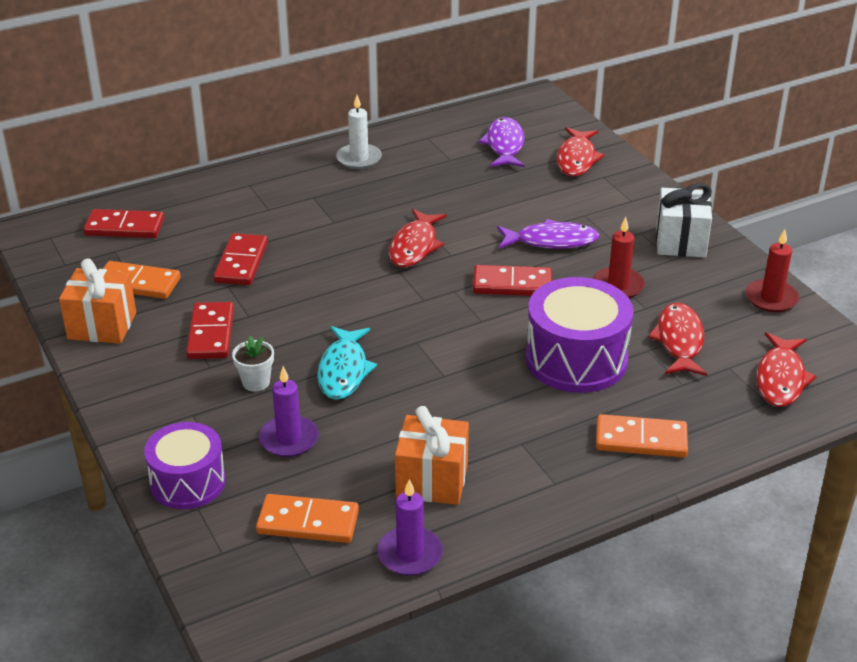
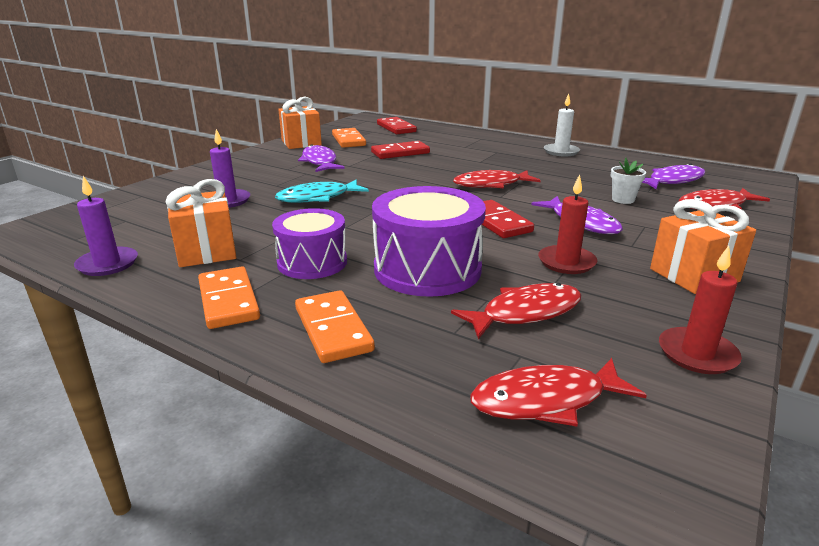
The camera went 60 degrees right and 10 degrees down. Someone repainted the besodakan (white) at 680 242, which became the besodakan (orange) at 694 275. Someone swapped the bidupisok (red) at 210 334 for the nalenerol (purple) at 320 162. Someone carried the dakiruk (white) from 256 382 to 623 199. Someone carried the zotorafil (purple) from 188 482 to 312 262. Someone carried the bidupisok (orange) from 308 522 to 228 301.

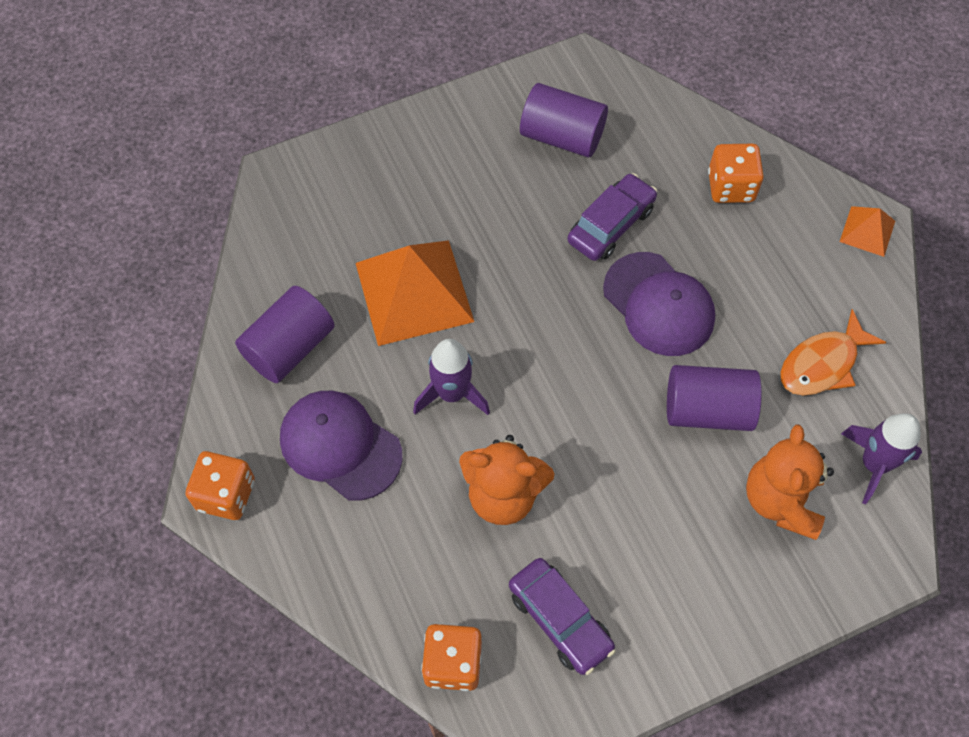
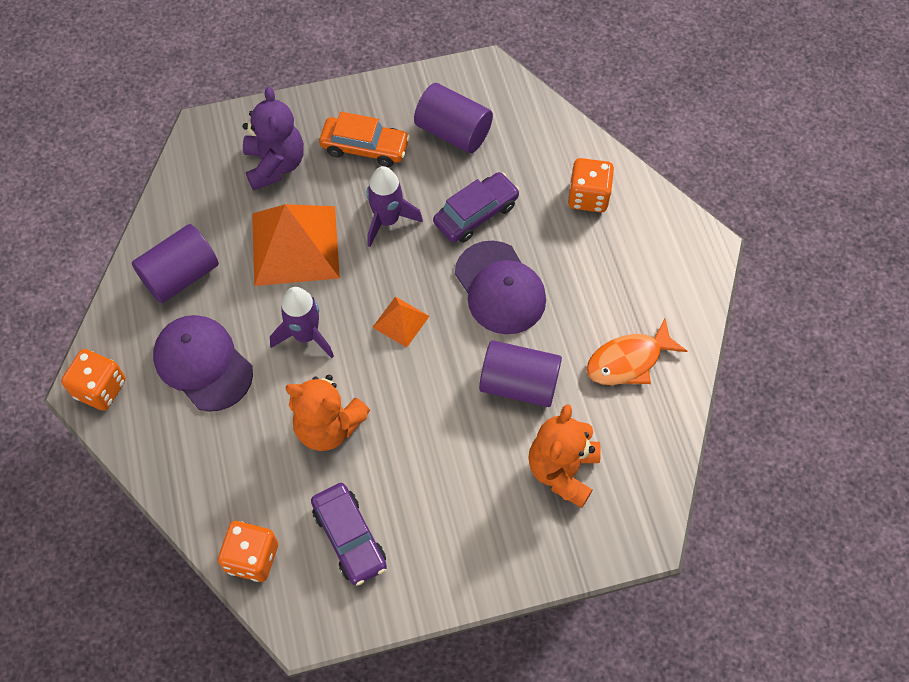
The camera went 10 degrees right and 0 degrees up. Someone carried the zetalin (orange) from 867 231 to 400 321. Someone carried the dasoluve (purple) from 874 464 to 387 220. Someone put down the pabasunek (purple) at 275 165. Someone put down the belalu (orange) at 365 148.

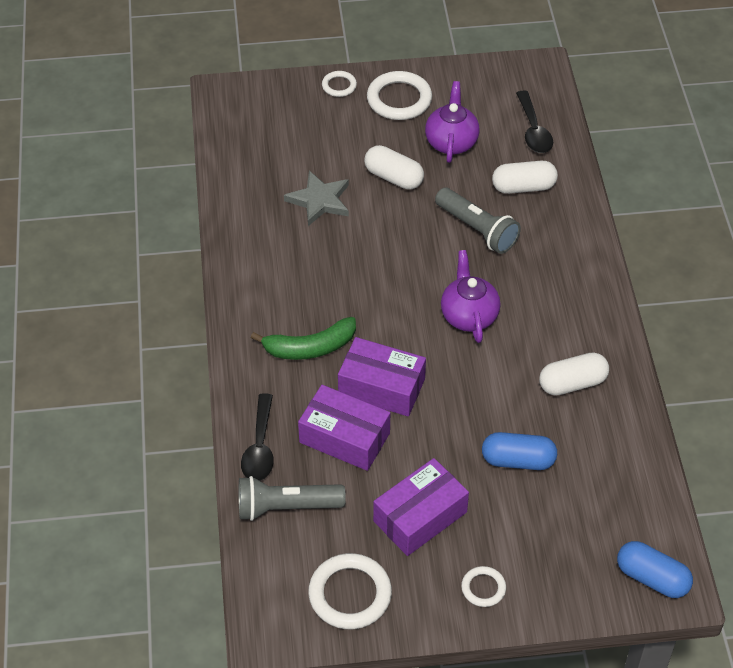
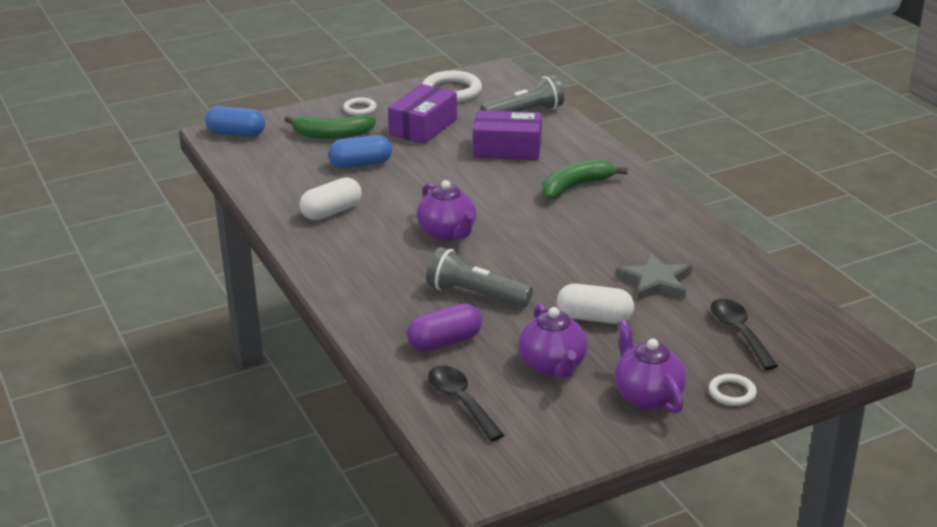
The camera went 160 degrees right and 20 degrees down. Someone swapped the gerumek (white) at 399 99 for the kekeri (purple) at 647 396. Someone repainted the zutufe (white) at 523 187, which became the zutufe (purple) at 445 342. Someone took away the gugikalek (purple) at 381 387. Someone carried the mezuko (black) from 260 447 to 739 333. Someone put down the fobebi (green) at 332 135.

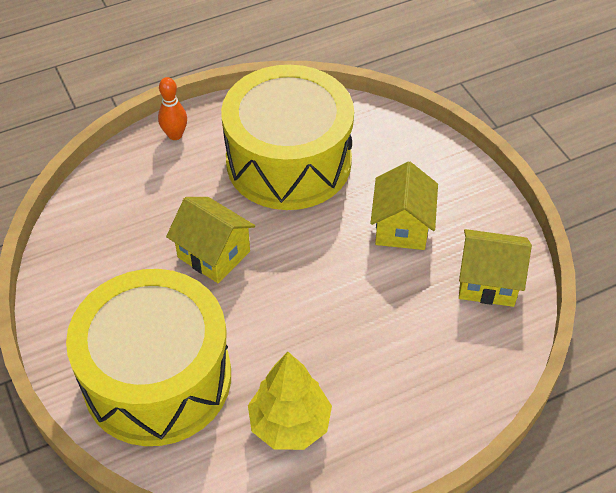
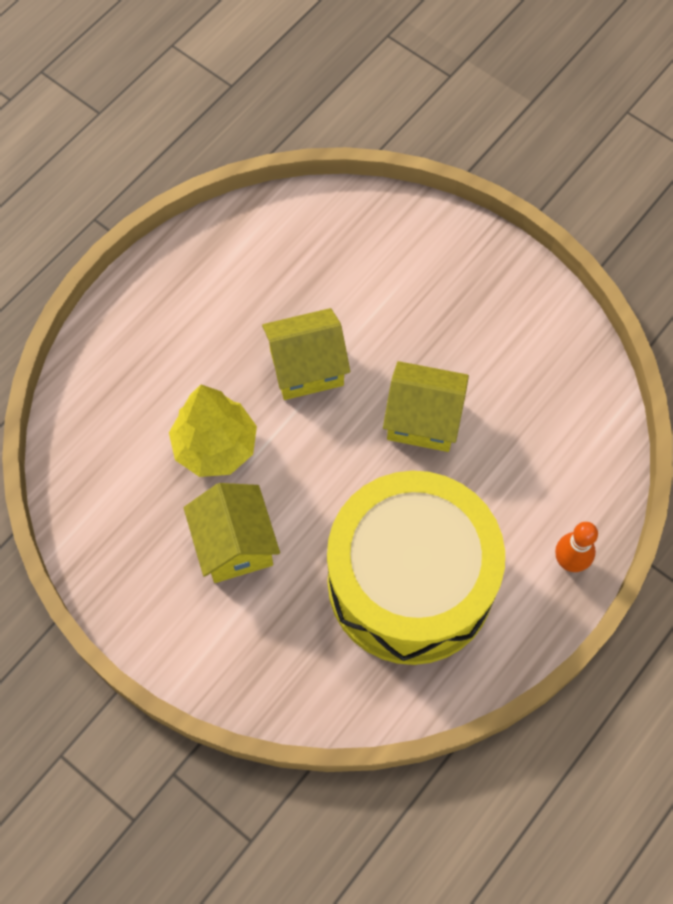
The camera went 155 degrees right and 15 degrees up. Someone carried the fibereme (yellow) from 487 282 to 306 368. Someone took away the zotorafil (yellow) at 157 378. Someone carried the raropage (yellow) from 289 424 to 215 446.

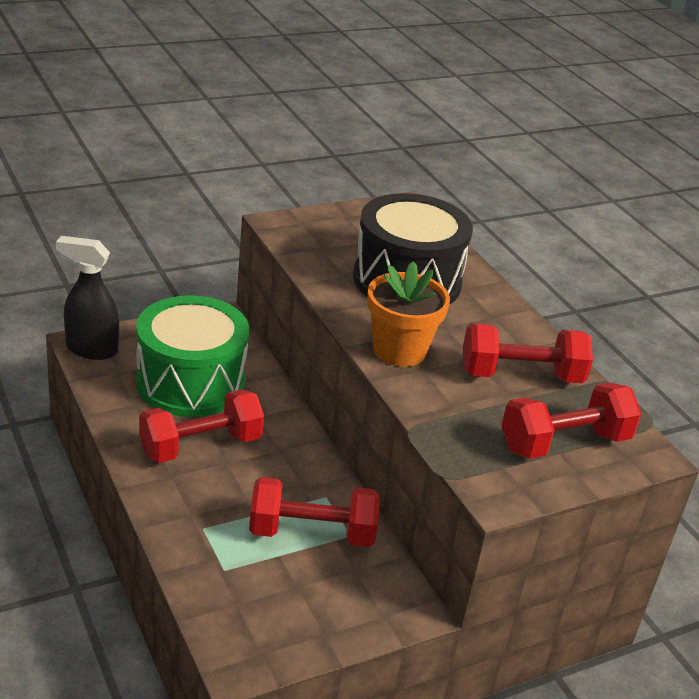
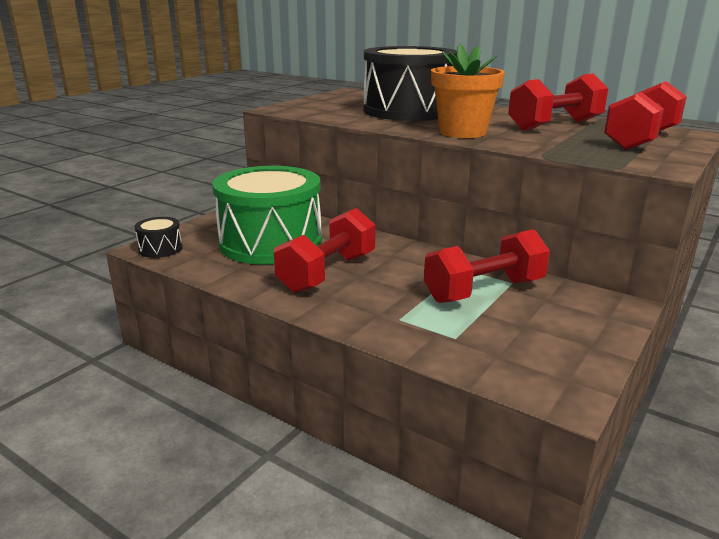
The camera went 25 degrees left and 10 degrees down. Someone swapped the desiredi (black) at 91 349 for the zotorafil (black) at 160 249.

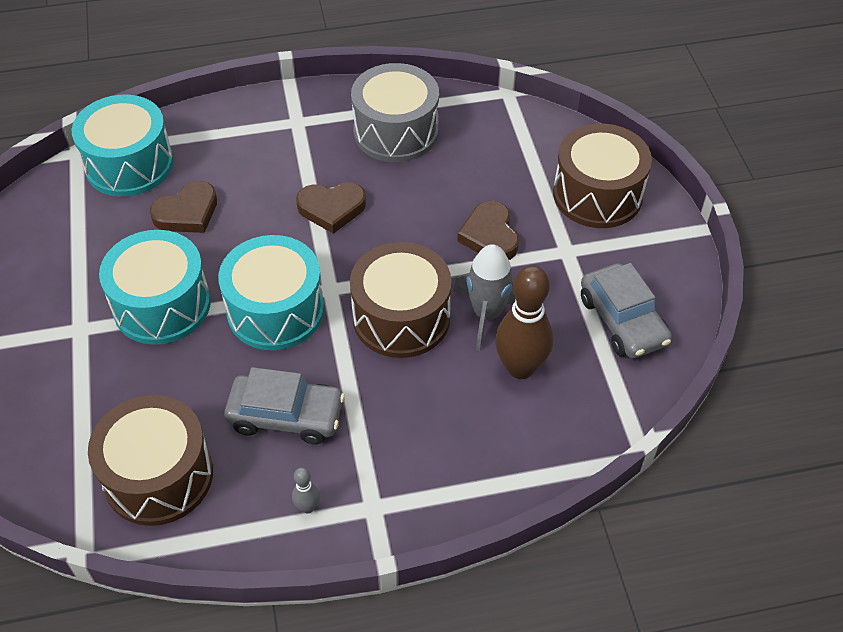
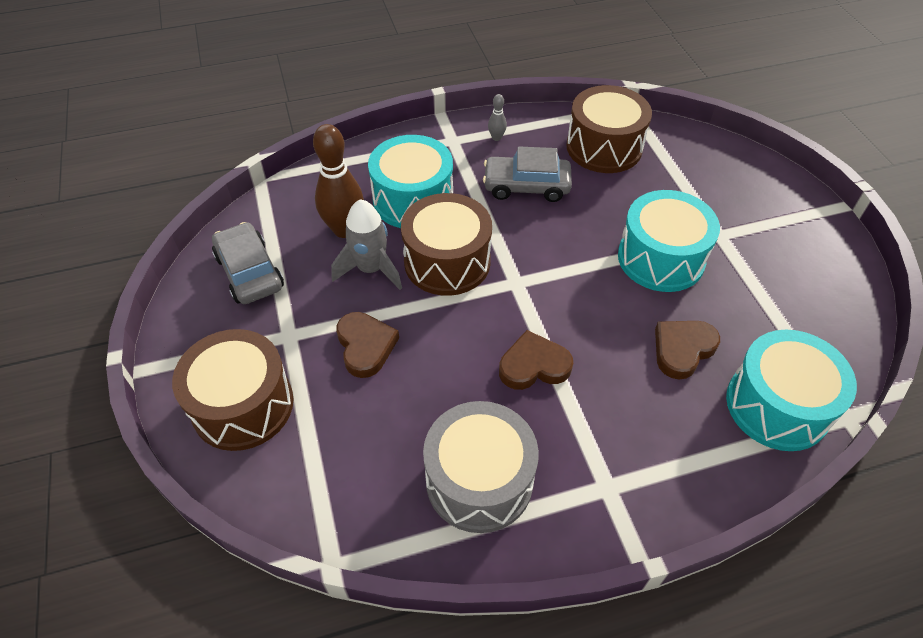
The camera went 175 degrees right and 0 degrees up. Someone carried the zotorafil (turquoise) from 275 310 to 413 200.

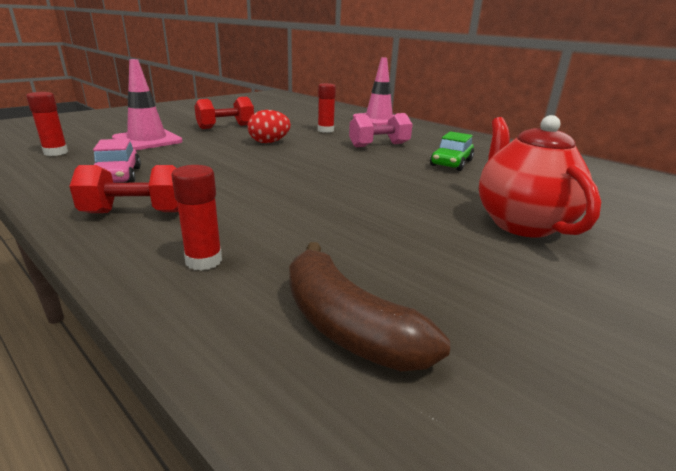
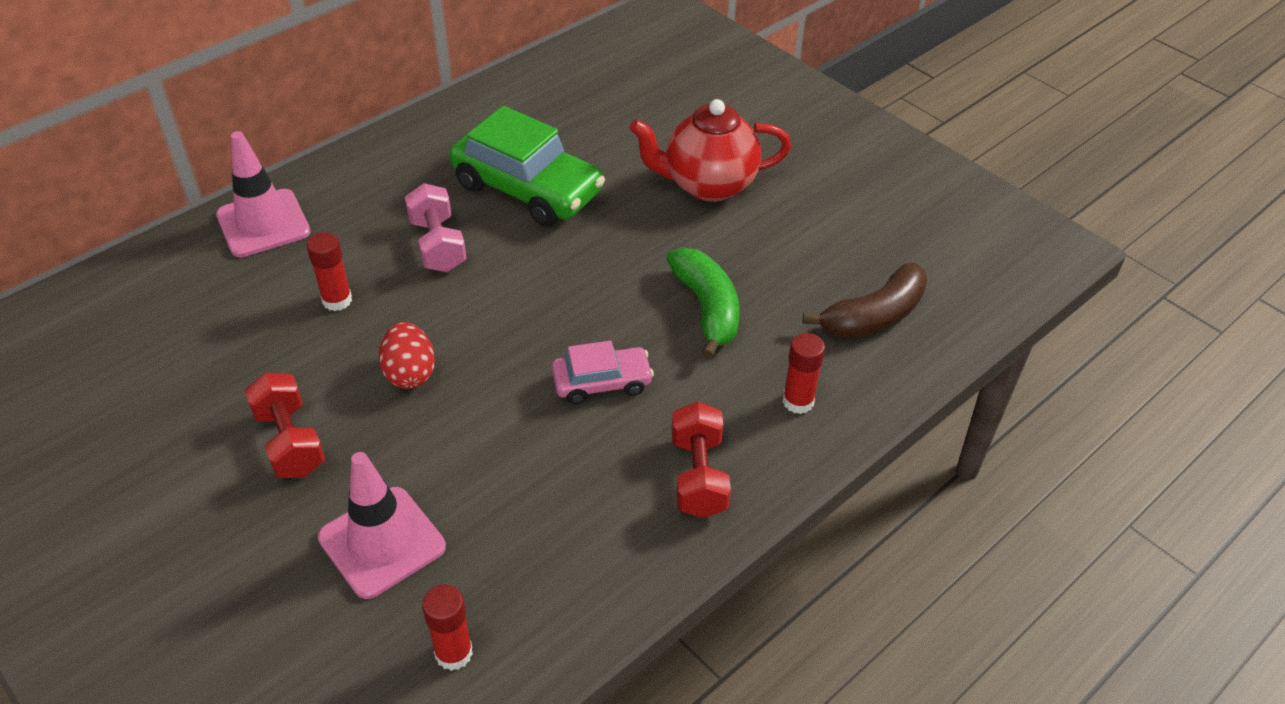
The camera went 85 degrees left and 20 degrees up. Someone scaled the belalu (green) at 451 163 by 1.84. Someone carried the belalu (pink) from 117 176 to 602 383. Someone put down the fobebi (green) at 707 308.

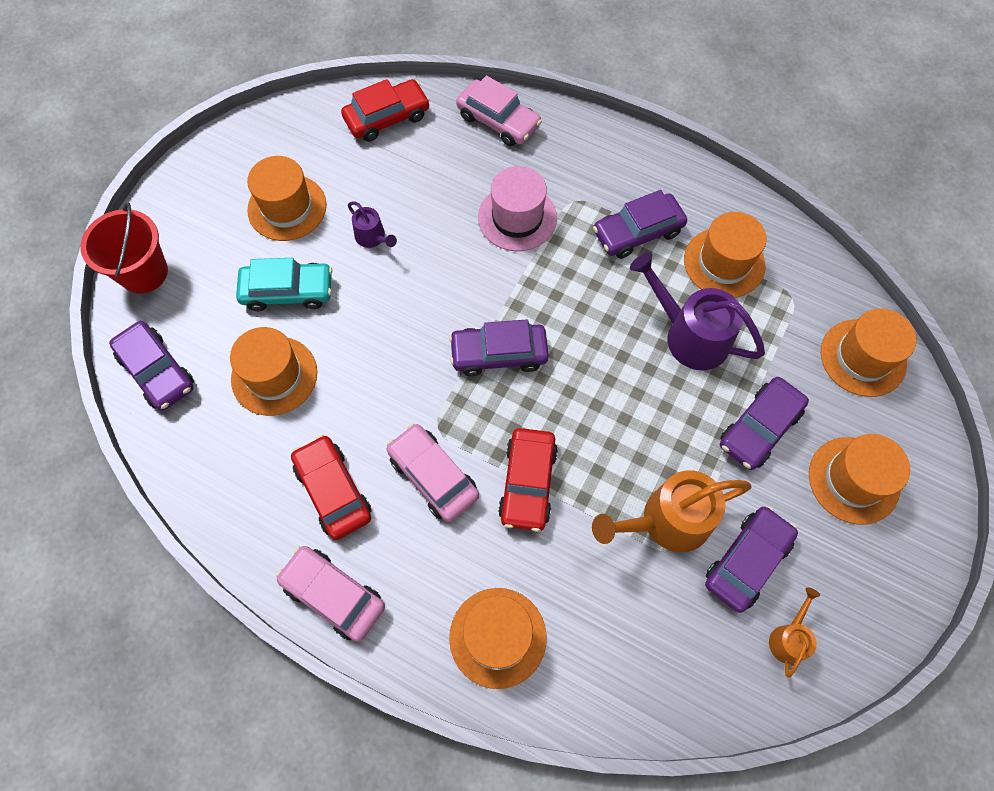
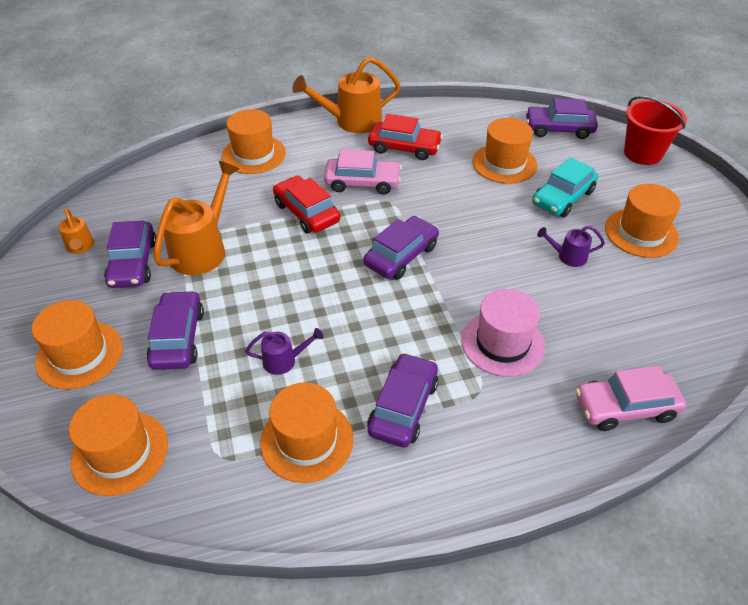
The camera went 135 degrees right and 20 degrees down. Someone took away the belalu (red) at 387 117. Someone scaled the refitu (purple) at 689 335 by 0.51. Someone swapped the belalu (pink) at 333 595 for the refitu (orange) at 351 121.

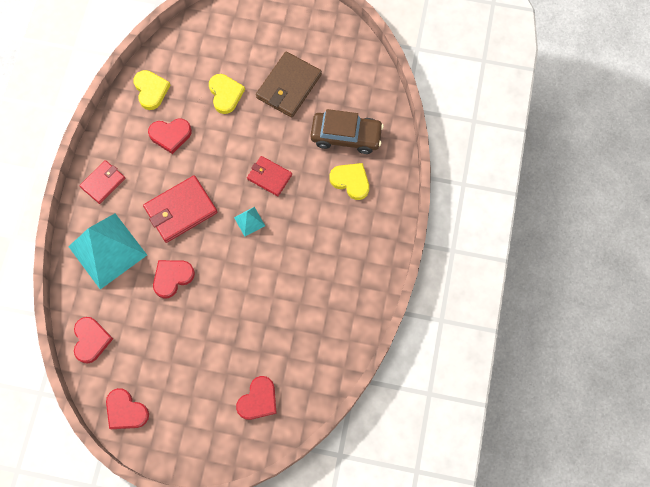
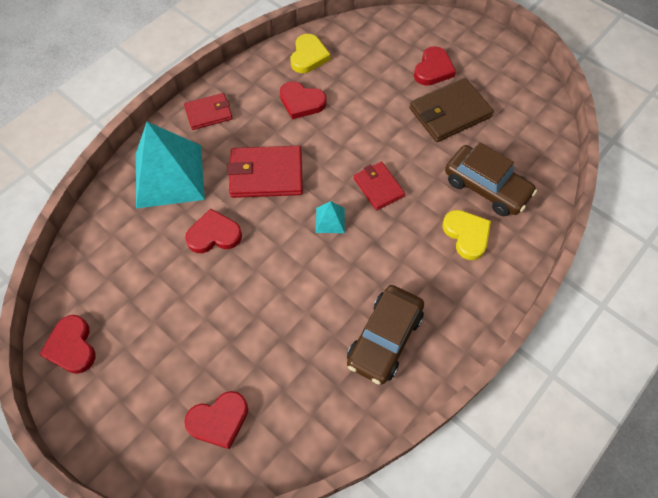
The camera went 30 degrees right and 10 degrees down. Someone took away the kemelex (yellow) at 225 94. Someone carried the kemelex (red) from 91 340 to 433 69. Someone put down the belalu (brown) at 384 339.

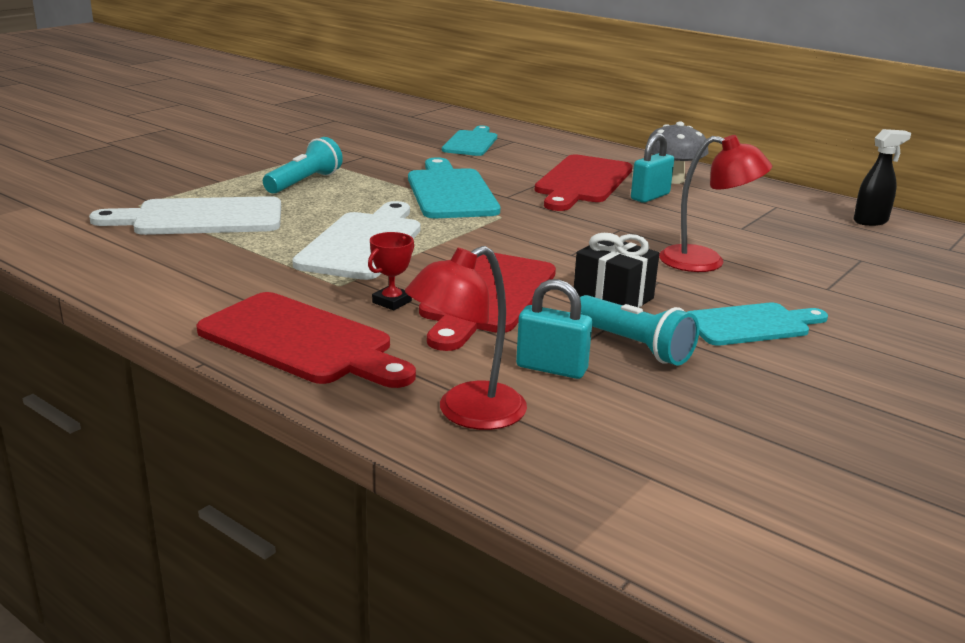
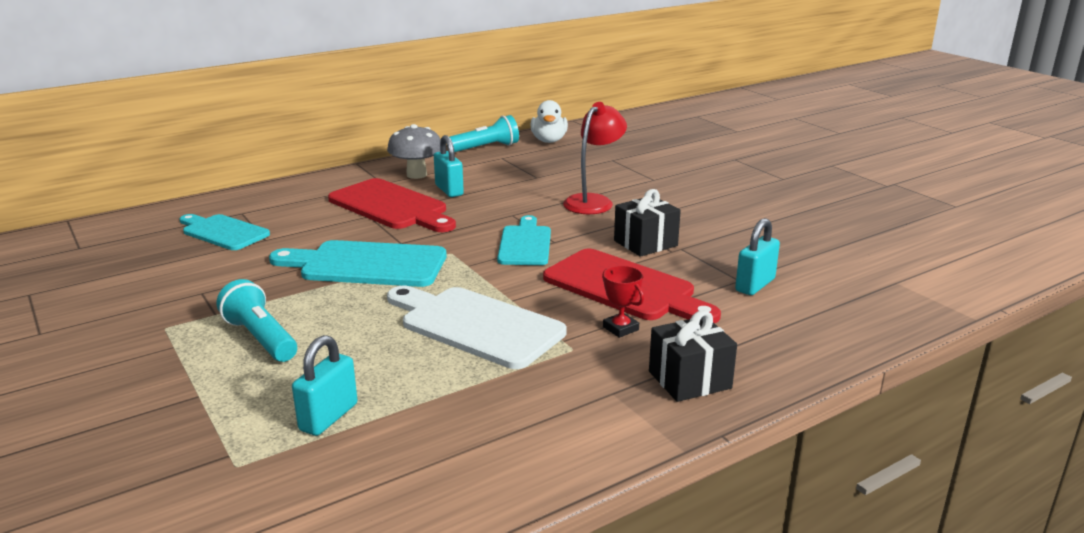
The camera went 70 degrees left and 0 degrees up. Someone swapped the desiredi (black) at 871 221 for the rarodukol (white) at 549 141. Someone swapped the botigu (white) at 201 218 for the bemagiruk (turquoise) at 328 417. Someone took away the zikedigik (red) at 467 413. Someone swapped the botigu (red) at 301 341 for the besodakan (black) at 689 380. Someone carried the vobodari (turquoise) from 634 346 to 486 148. Someone carried the botigu (turquoise) from 751 325 to 525 244.

